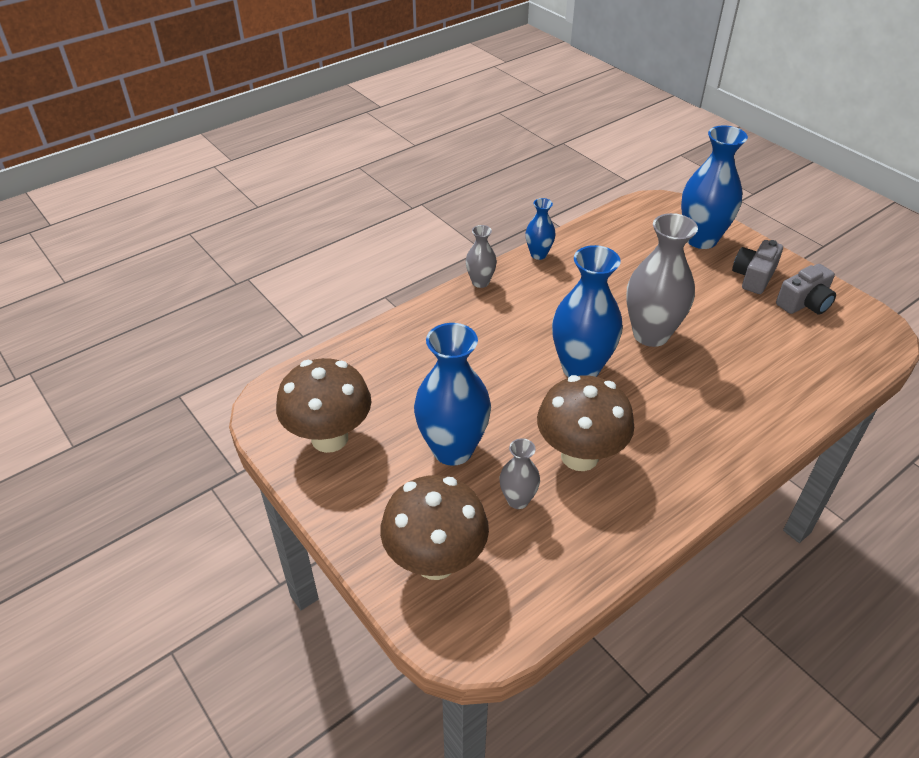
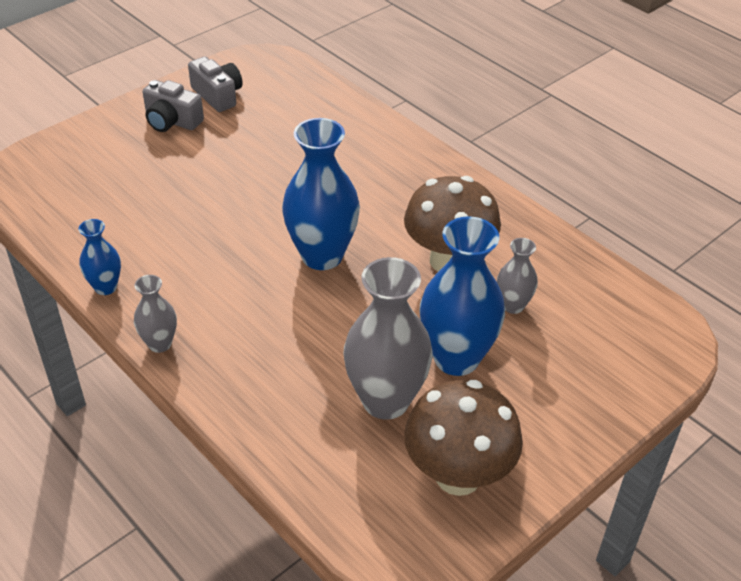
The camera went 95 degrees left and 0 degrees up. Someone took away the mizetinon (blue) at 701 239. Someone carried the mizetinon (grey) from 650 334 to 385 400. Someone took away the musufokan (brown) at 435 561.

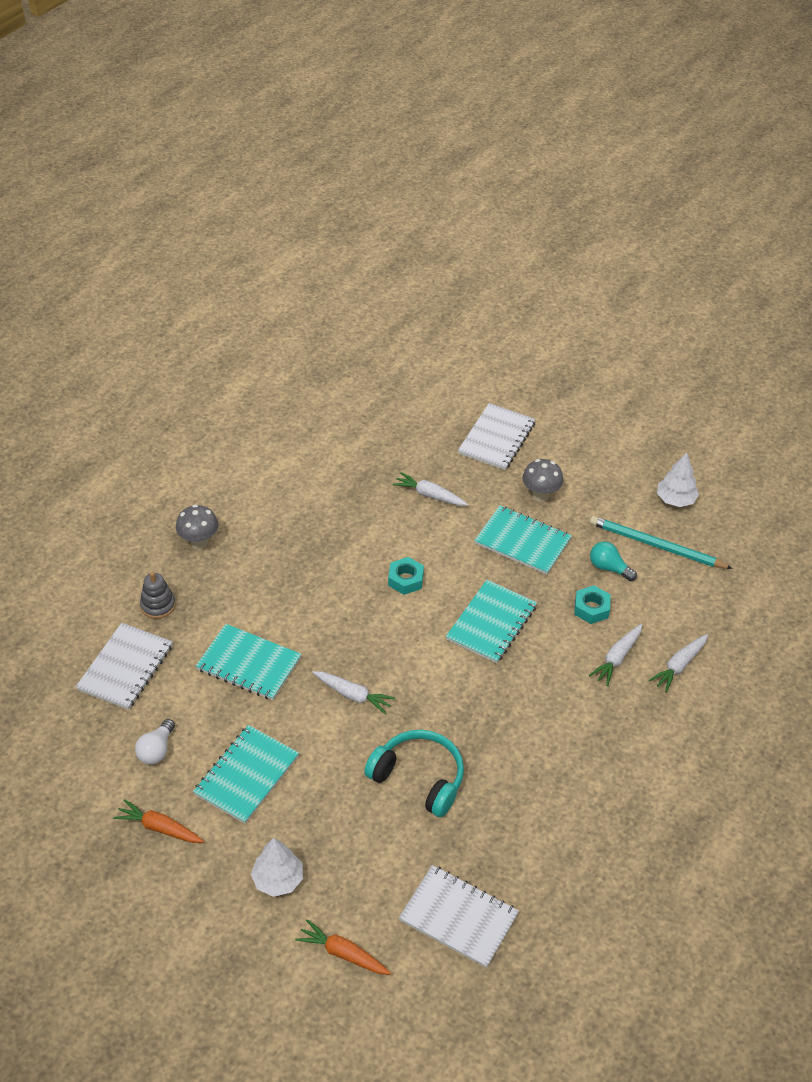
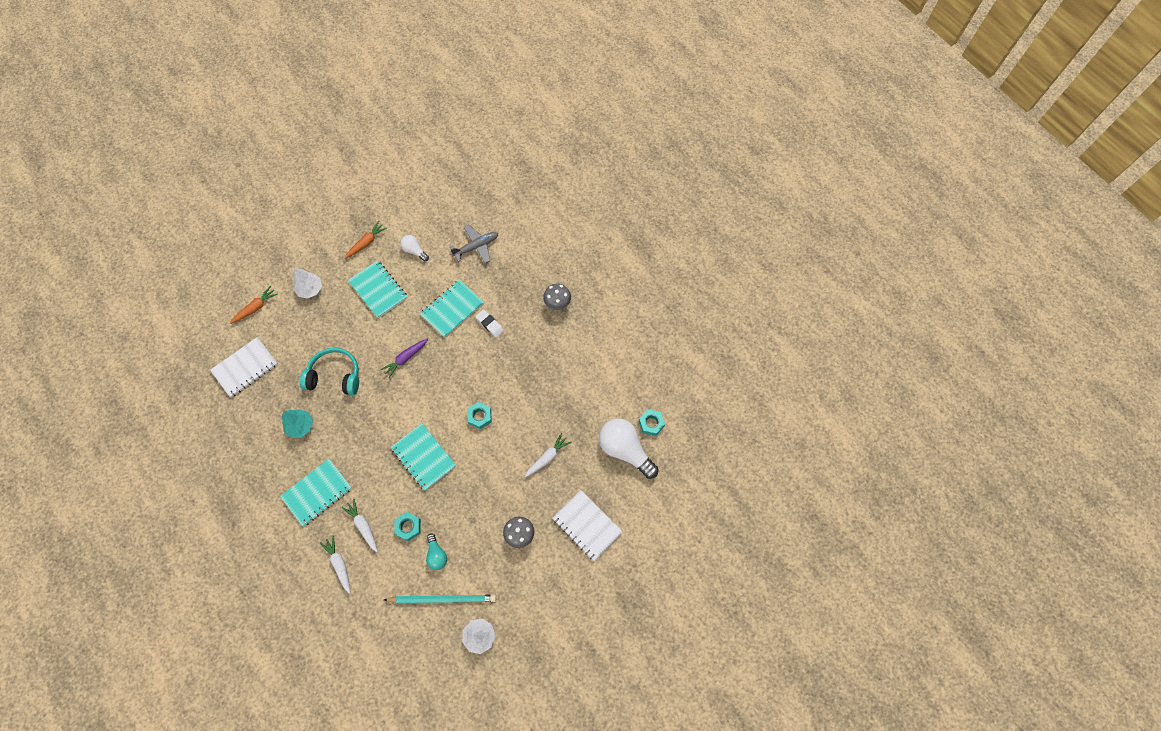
The camera went 110 degrees right and 20 degrees up. Someone carried the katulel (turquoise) from 522 542 to 317 492. Someone rotated the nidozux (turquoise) at 656 545 by 45 degrees clockwise. Someone rotated the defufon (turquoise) at 609 568 by 105 degrees clockwise. Someone took away the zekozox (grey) at 158 605. Someone swapped the katulel (white) at 125 668 for the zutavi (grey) at 476 246. Someone repainted the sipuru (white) at 353 695, which became the sipuru (purple) at 405 358. Someone rotated the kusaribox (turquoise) at 419 778 by 135 degrees counterclockwise. Someone put down the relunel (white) at 490 324. Someone put down the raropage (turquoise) at 300 426. Someone put down the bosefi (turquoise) at 651 423. Someone put down the defufon (white) at 625 450.

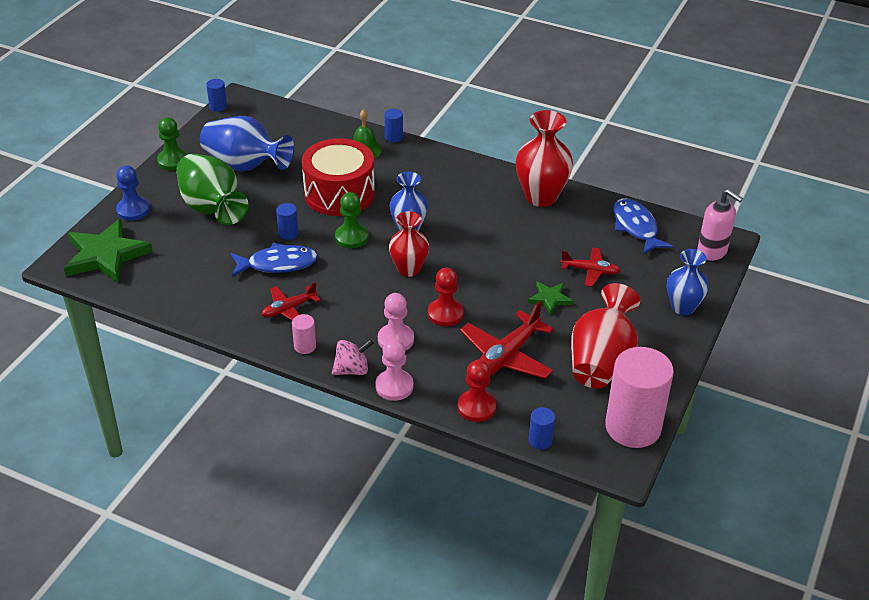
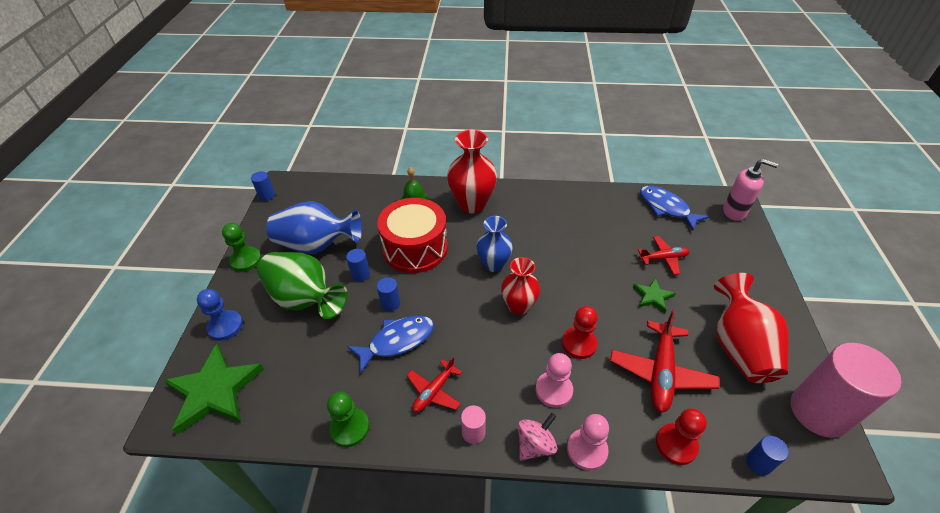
The camera went 20 degrees left and 5 degrees up. Someone carried the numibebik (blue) from 393 137 to 360 274. Someone carried the mizetinon (red) from 541 197 to 472 204. Someone carried the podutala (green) from 351 237 to 350 428. Someone took away the mizetinon (blue) at 683 307.

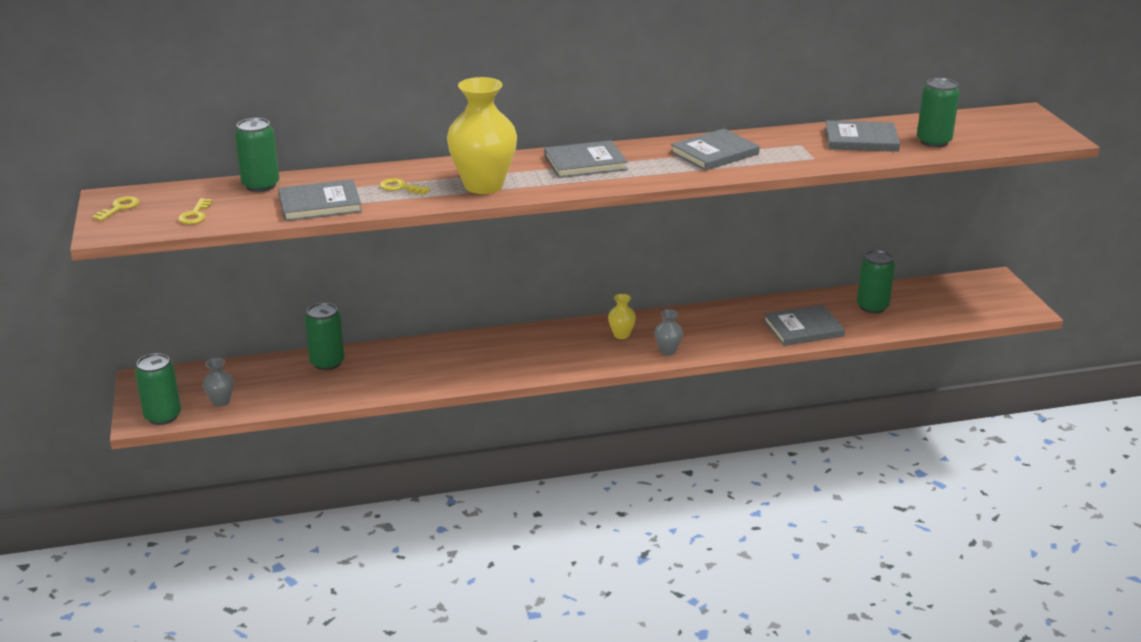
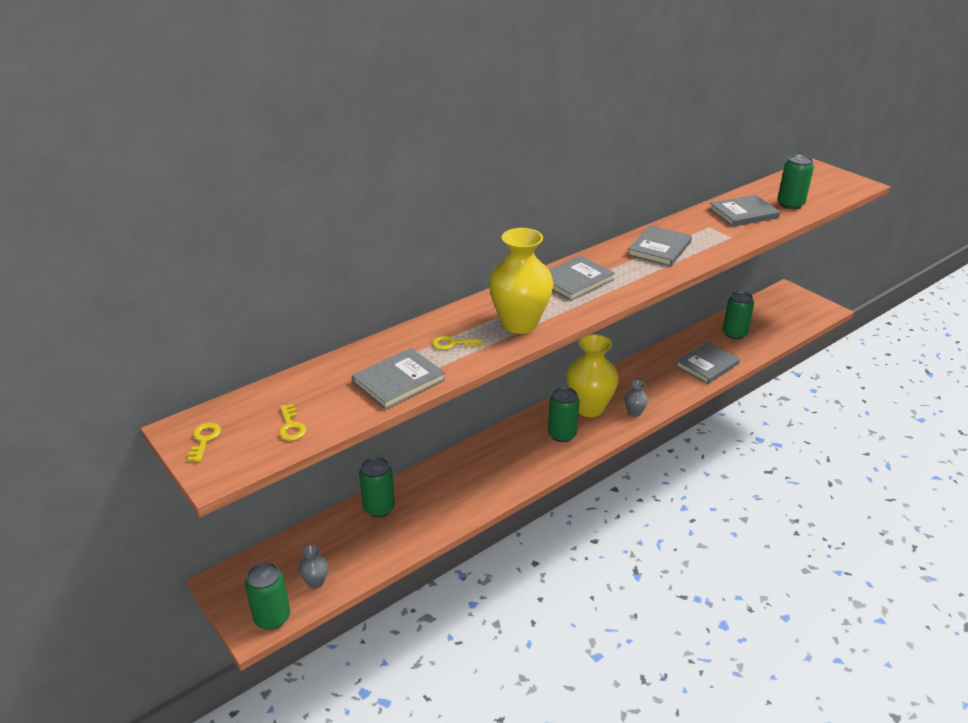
The camera went 25 degrees left and 5 degrees up. Someone carried the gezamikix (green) from 261 185 to 562 434. Someone scaled the mizetinon (yellow) at 621 335 by 2.22.

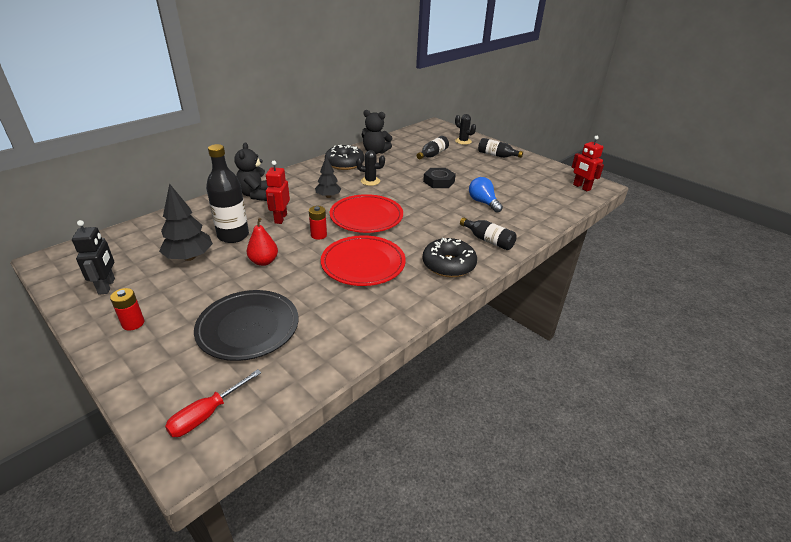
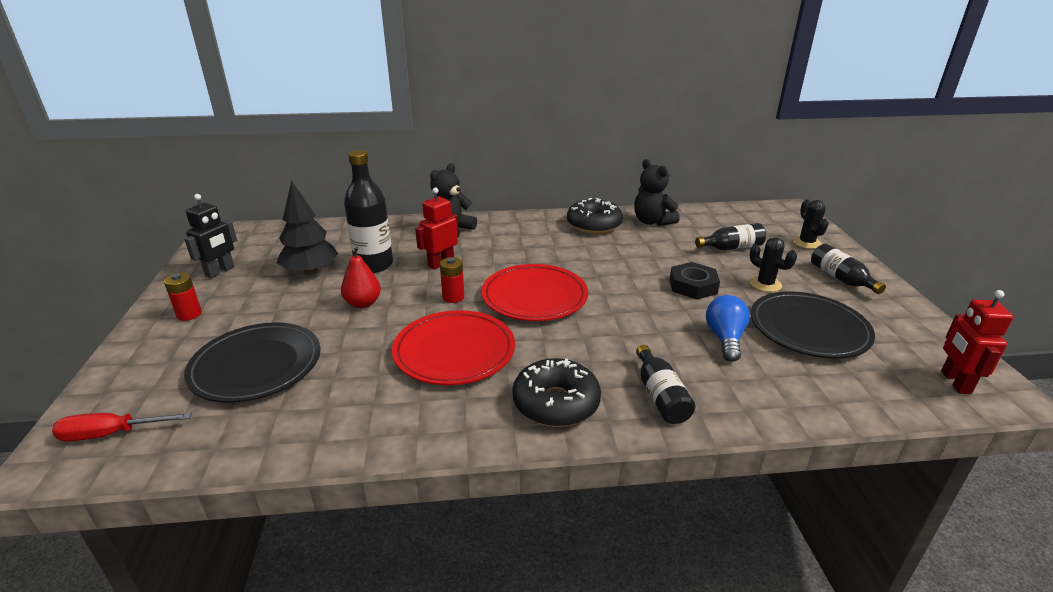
The camera went 40 degrees right and 5 degrees down. Someone carried the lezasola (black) from 370 181 to 765 284. Someone took away the raropage (black) at 328 196. Someone put down the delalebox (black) at 808 329.

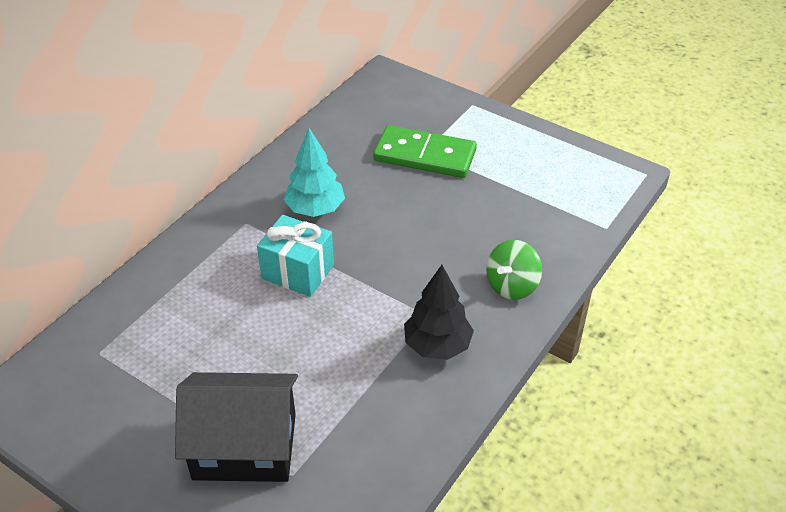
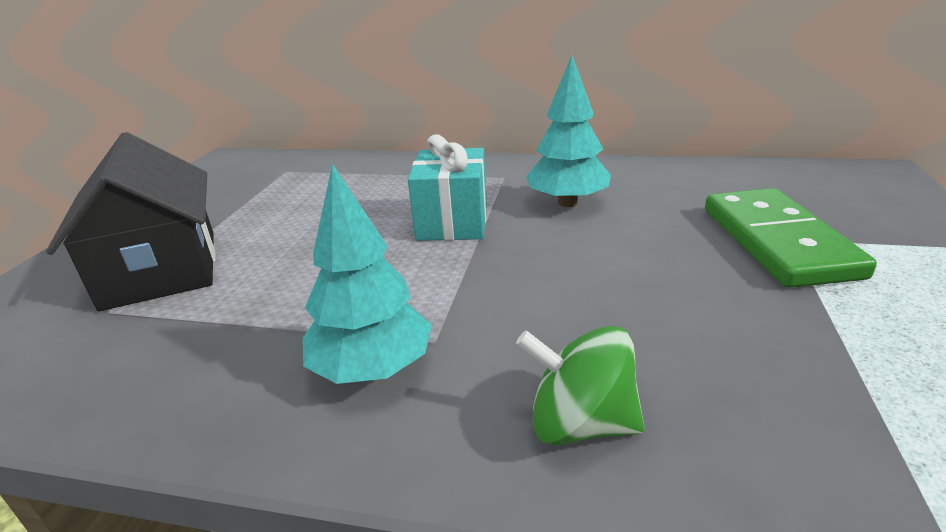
The camera went 70 degrees right and 15 degrees down. Someone repainted the raropage (black) at 437 345, which became the raropage (turquoise) at 373 369.

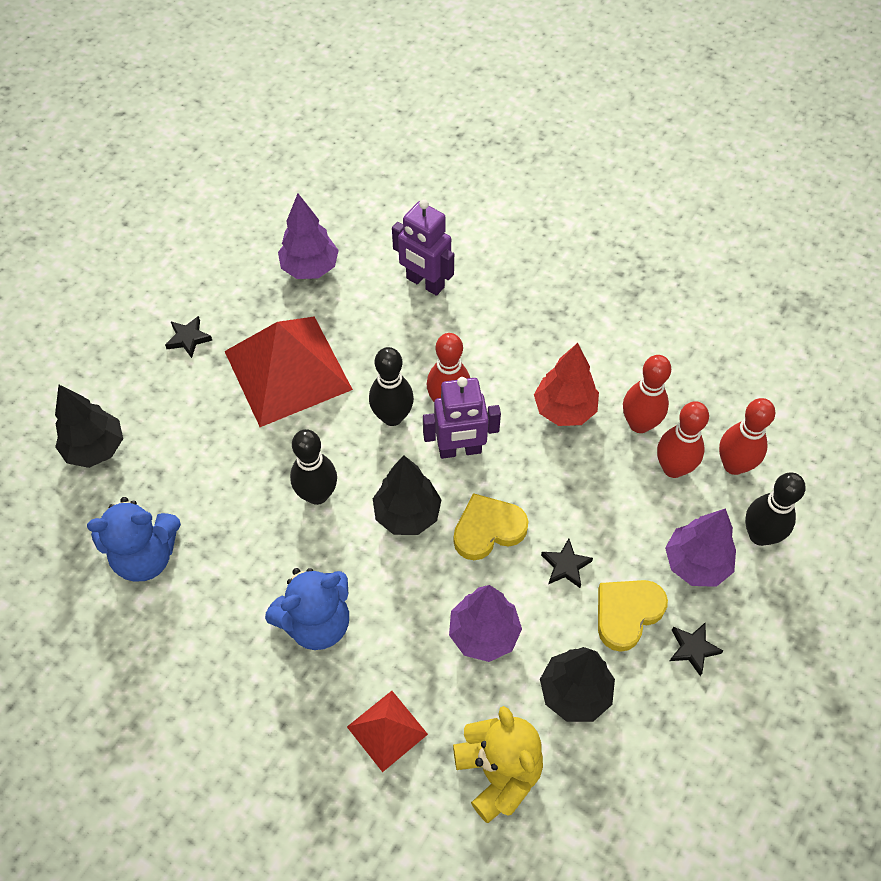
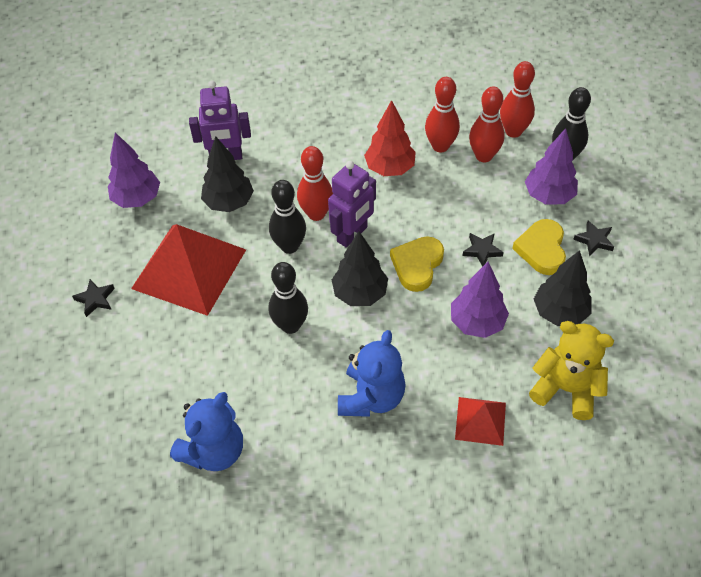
The camera went 40 degrees left and 5 degrees down. Someone carried the raropage (black) from 95 448 to 229 202.

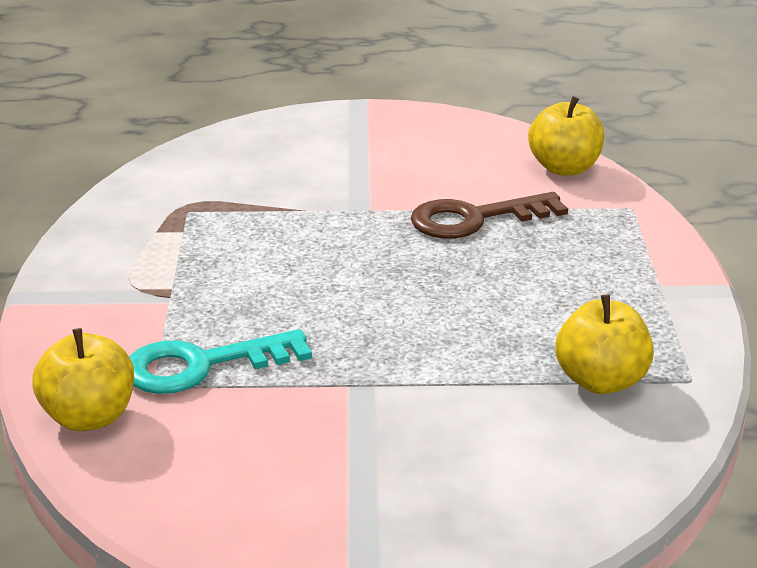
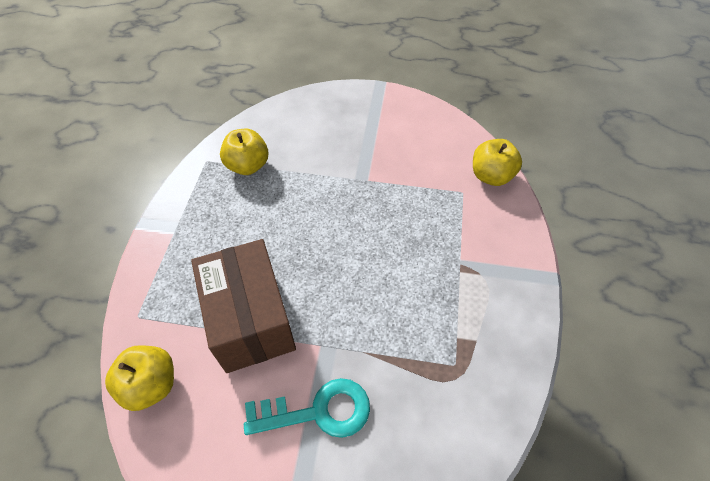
The camera went 170 degrees left and 25 degrees up. Someone swapped the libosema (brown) at 475 219 for the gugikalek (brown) at 250 319. Someone carried the libosema (turquoise) from 202 366 to 318 411.

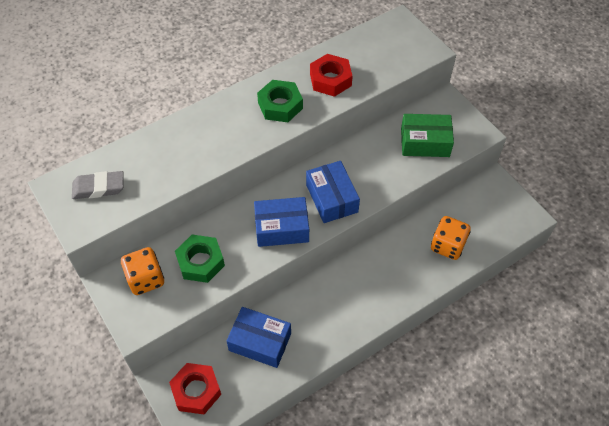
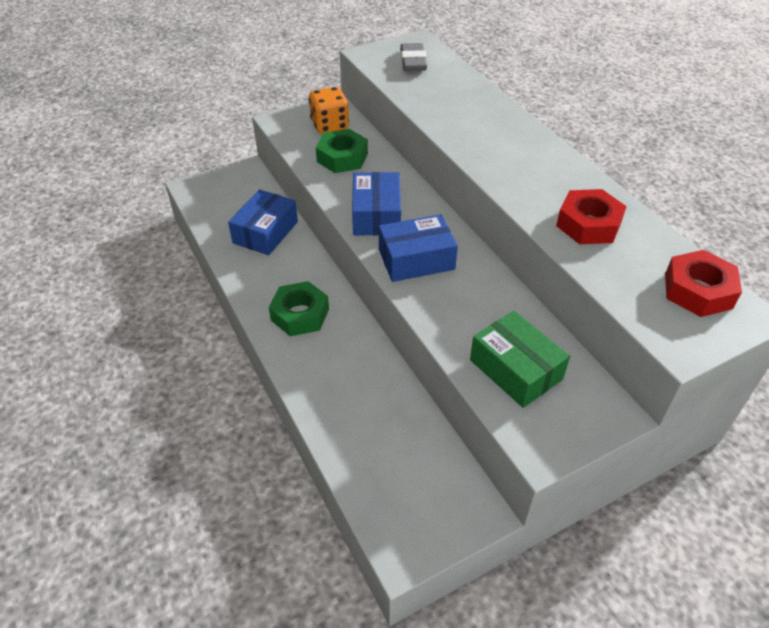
The camera went 95 degrees right and 10 degrees down. Someone carried the bosefi (green) from 280 105 to 300 314. Someone rotated the gugikalek (green) at 425 142 by 45 degrees counterclockwise. Someone took away the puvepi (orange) at 447 245. Someone carried the bosefi (red) from 196 391 to 698 291.

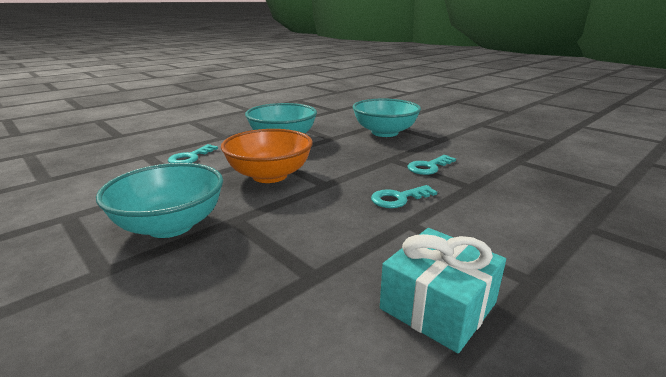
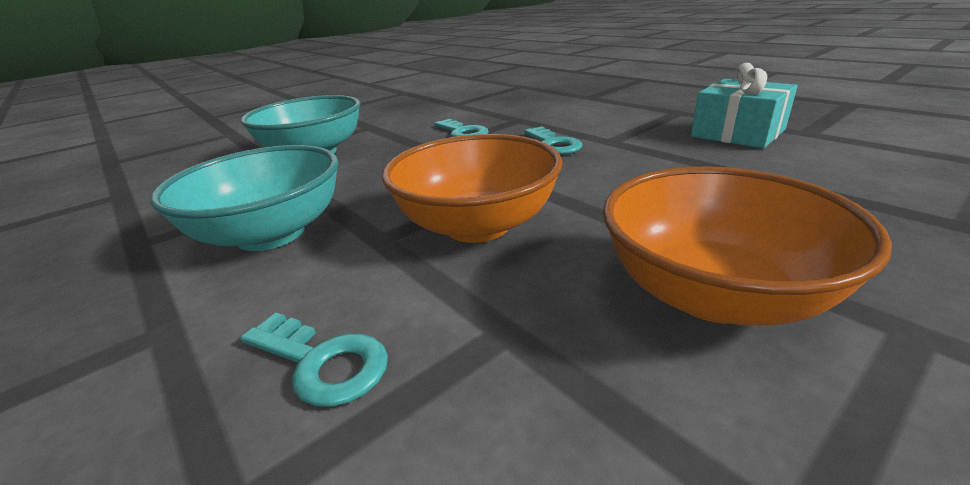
The camera went 85 degrees left and 5 degrees up. Someone repainted the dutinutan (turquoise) at 170 225, which became the dutinutan (orange) at 712 293.

